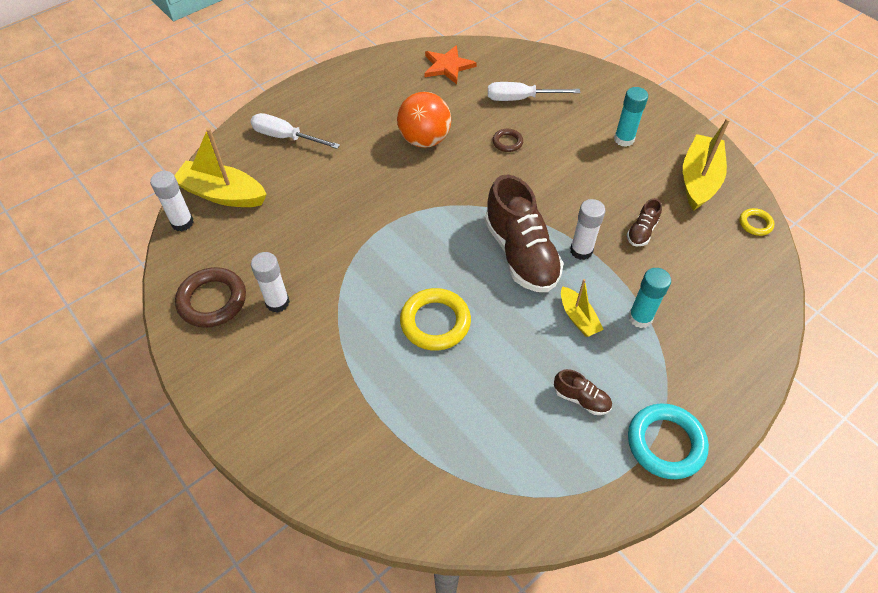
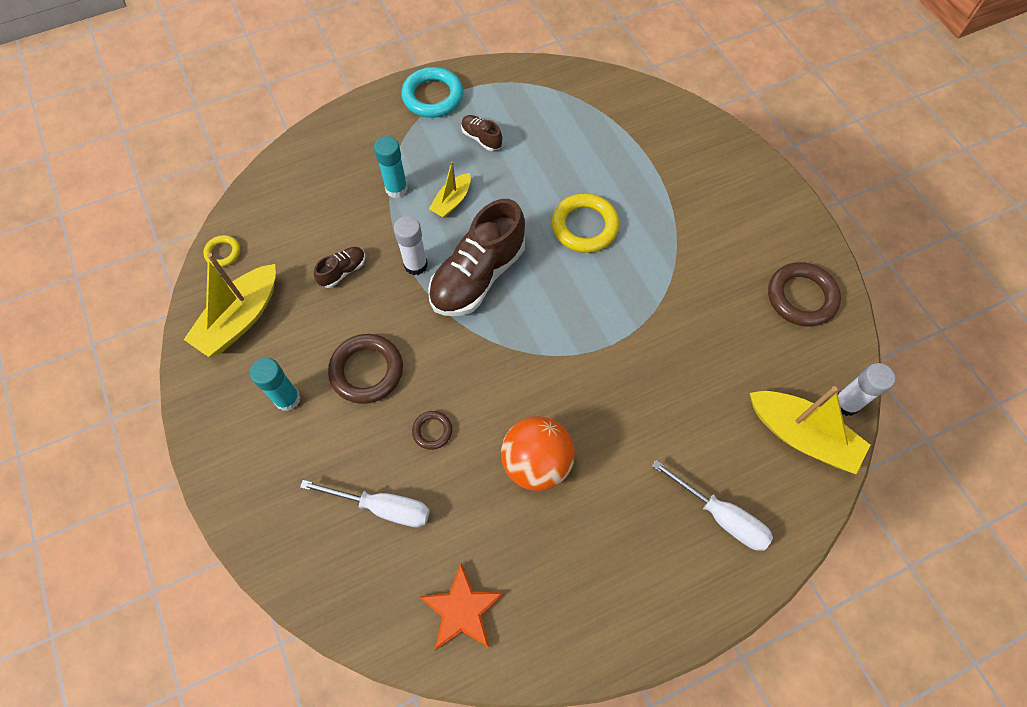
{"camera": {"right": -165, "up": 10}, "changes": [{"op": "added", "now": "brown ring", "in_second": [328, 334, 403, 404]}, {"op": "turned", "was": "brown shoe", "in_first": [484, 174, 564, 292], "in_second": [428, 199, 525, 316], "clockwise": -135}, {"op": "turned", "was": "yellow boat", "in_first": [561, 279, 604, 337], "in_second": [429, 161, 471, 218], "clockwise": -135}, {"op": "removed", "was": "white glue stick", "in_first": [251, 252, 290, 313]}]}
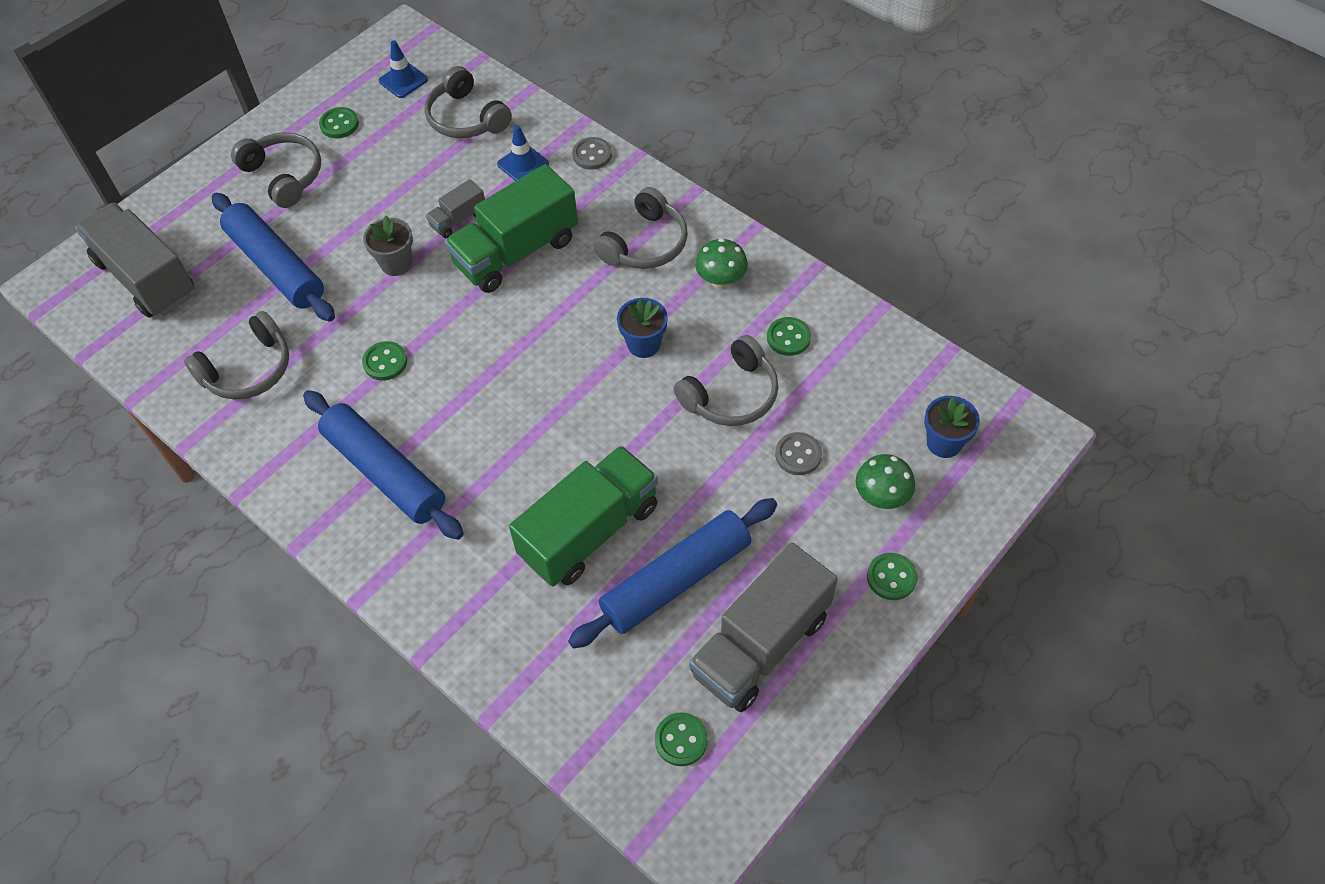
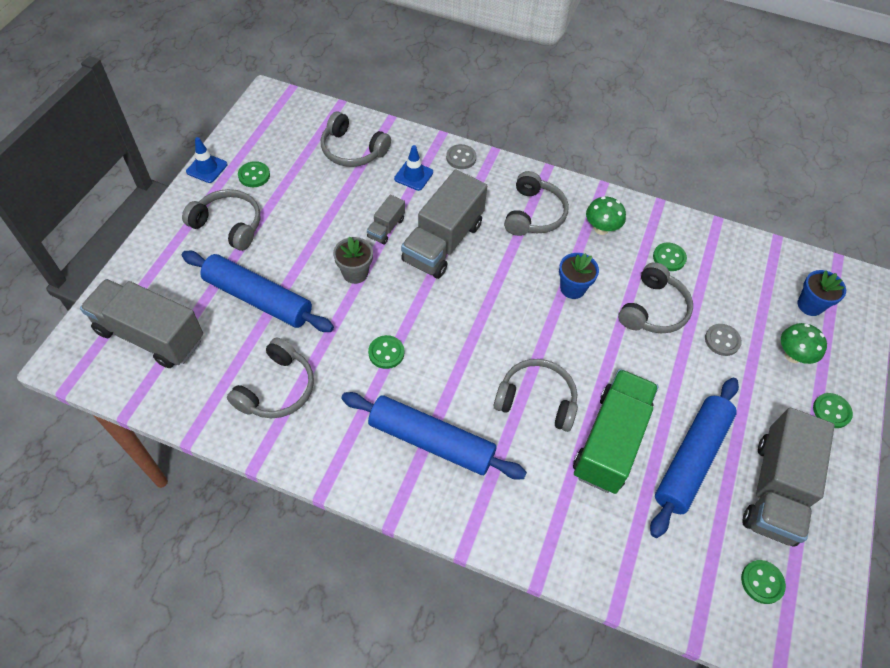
{"camera": {"right": -25, "up": 0}, "changes": [{"op": "moved", "was": "blue traffic cone", "in_first": [379, 40, 428, 98], "in_second": [186, 137, 227, 183]}, {"op": "recoloured", "was": "green truck", "now": "grey truck", "in_first": [445, 164, 578, 293], "in_second": [401, 169, 487, 279]}, {"op": "added", "now": "grey headphones", "in_second": [494, 359, 578, 432]}]}
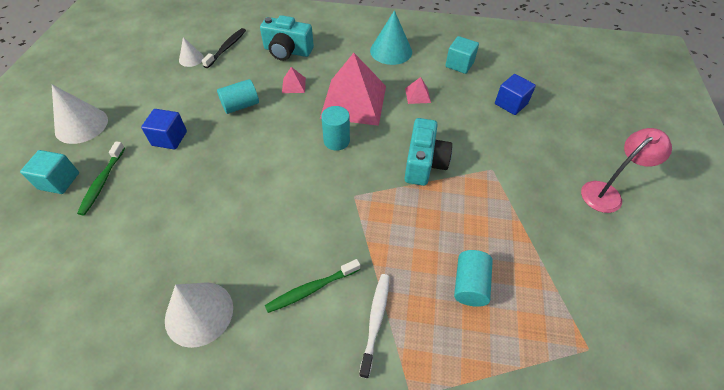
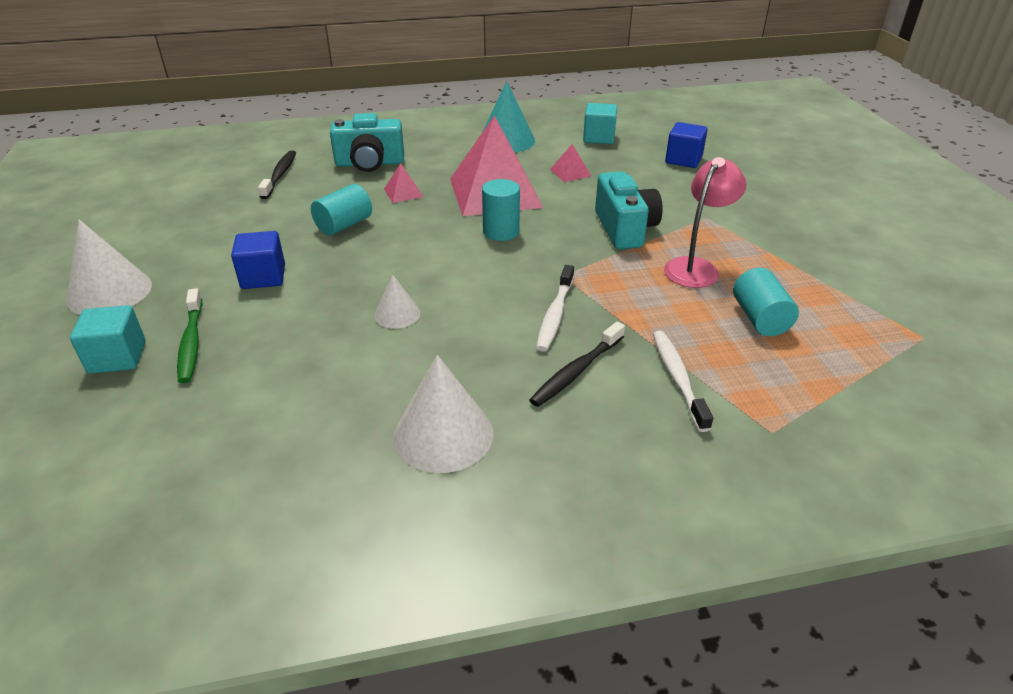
{"camera": {"right": -20, "up": -15}, "changes": [{"op": "moved", "was": "white cone", "in_first": [179, 37, 204, 67], "in_second": [374, 275, 420, 329]}, {"op": "recoloured", "was": "green toothbrush", "now": "black toothbrush", "in_first": [265, 259, 360, 313], "in_second": [529, 322, 625, 407]}, {"op": "added", "now": "white toothbrush", "in_second": [536, 265, 574, 352]}, {"op": "moved", "was": "pink lamp", "in_first": [581, 128, 672, 213], "in_second": [664, 157, 746, 288]}]}
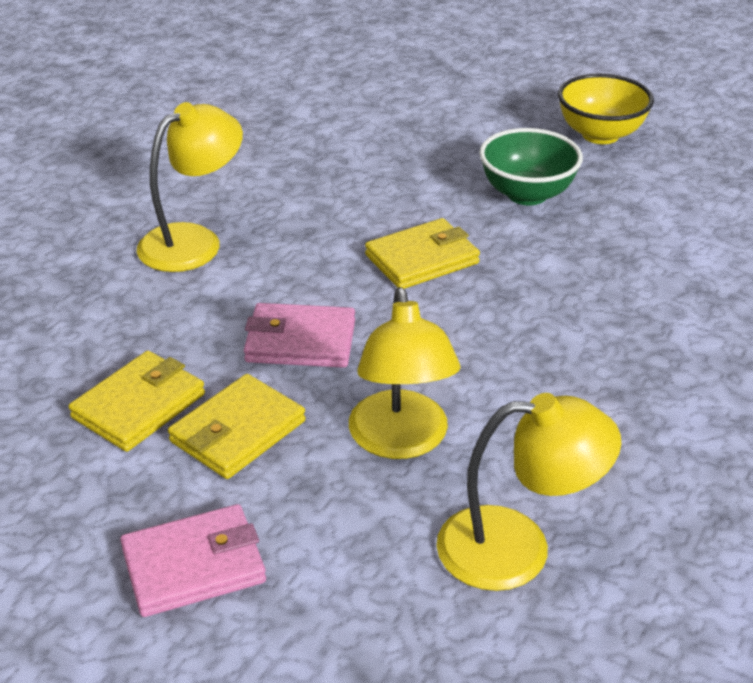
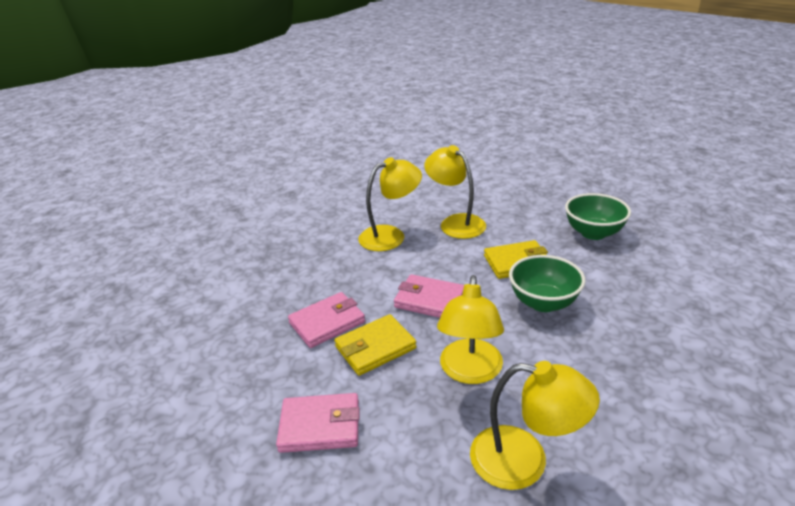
{"camera": {"right": 20, "up": -5}, "changes": [{"op": "recoloured", "was": "yellow wallet", "now": "pink wallet", "in_first": [69, 351, 205, 452], "in_second": [288, 292, 365, 348]}, {"op": "added", "now": "yellow lamp", "in_second": [424, 145, 486, 239]}, {"op": "added", "now": "green bowl", "in_second": [509, 255, 586, 312]}, {"op": "removed", "was": "yellow bowl", "in_first": [558, 74, 654, 144]}]}
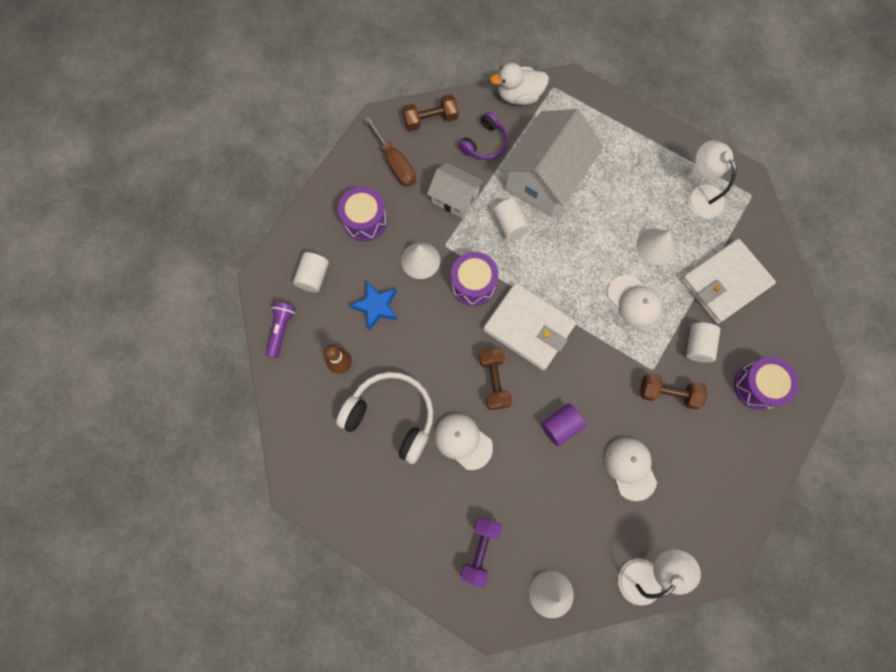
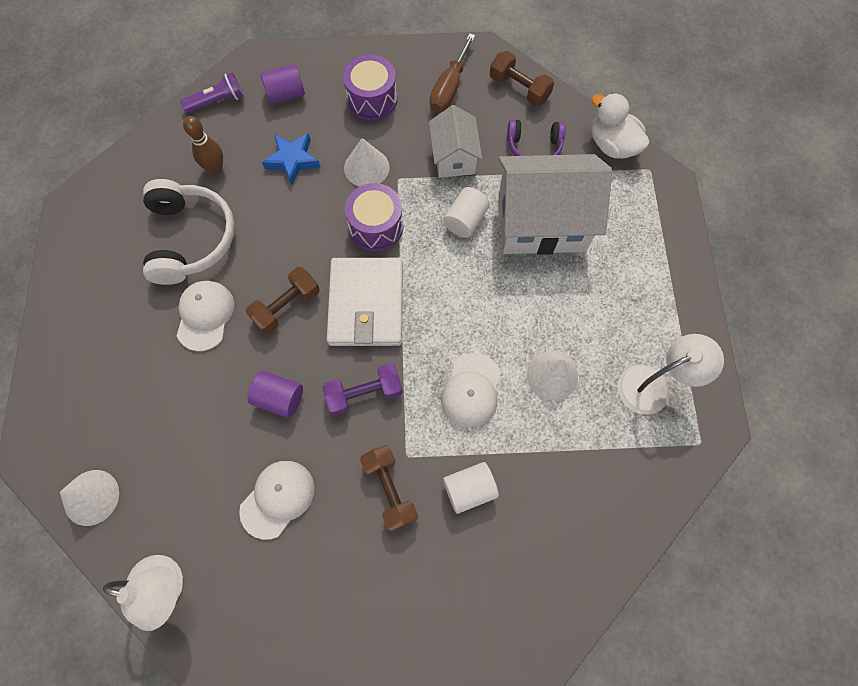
{"camera": {"right": 55, "up": -5}, "changes": [{"op": "recoloured", "was": "white cylinder", "now": "purple cylinder", "in_first": [293, 252, 329, 293], "in_second": [260, 64, 305, 104]}, {"op": "moved", "was": "purple dumbbell", "in_first": [461, 517, 502, 588], "in_second": [322, 363, 403, 416]}, {"op": "turned", "was": "white lamp", "in_first": [687, 140, 737, 218], "in_second": [618, 334, 724, 415], "clockwise": 45}, {"op": "removed", "was": "white wallet", "in_first": [681, 239, 776, 324]}, {"op": "removed", "was": "purple drum", "in_first": [734, 357, 798, 410]}]}
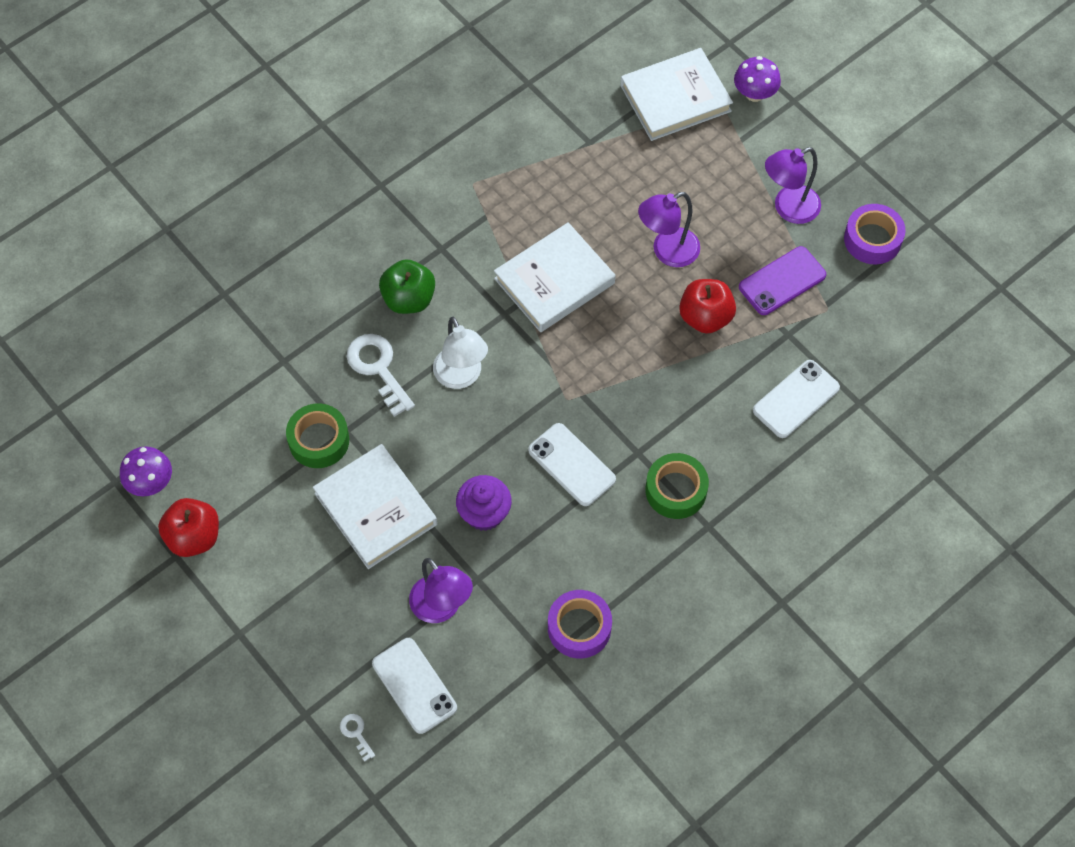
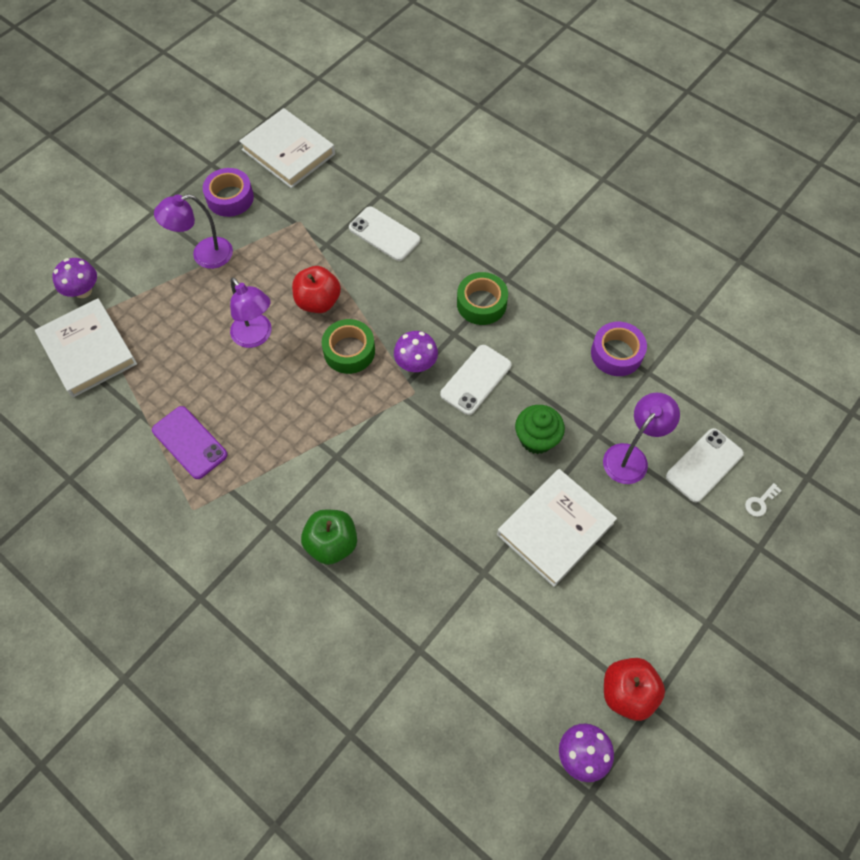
{"camera": {"right": -100, "up": 0}, "changes": [{"op": "moved", "was": "purple phone", "in_first": [739, 246, 826, 315], "in_second": [152, 406, 228, 479]}, {"op": "turned", "was": "purple lamp", "in_first": [765, 147, 821, 224], "in_second": [154, 194, 233, 269], "clockwise": 105}, {"op": "moved", "was": "white book", "in_first": [494, 222, 615, 332], "in_second": [239, 108, 335, 188]}, {"op": "moved", "was": "green tape", "in_first": [286, 403, 349, 468], "in_second": [322, 319, 375, 374]}, {"op": "added", "now": "purple mushroom", "in_second": [394, 331, 438, 372]}, {"op": "recoloured", "was": "purple cupcake", "now": "green cupcake", "in_first": [456, 475, 512, 531], "in_second": [515, 405, 565, 454]}, {"op": "removed", "was": "white key", "in_first": [346, 334, 415, 417]}, {"op": "removed", "was": "white lamp", "in_first": [433, 317, 488, 389]}]}
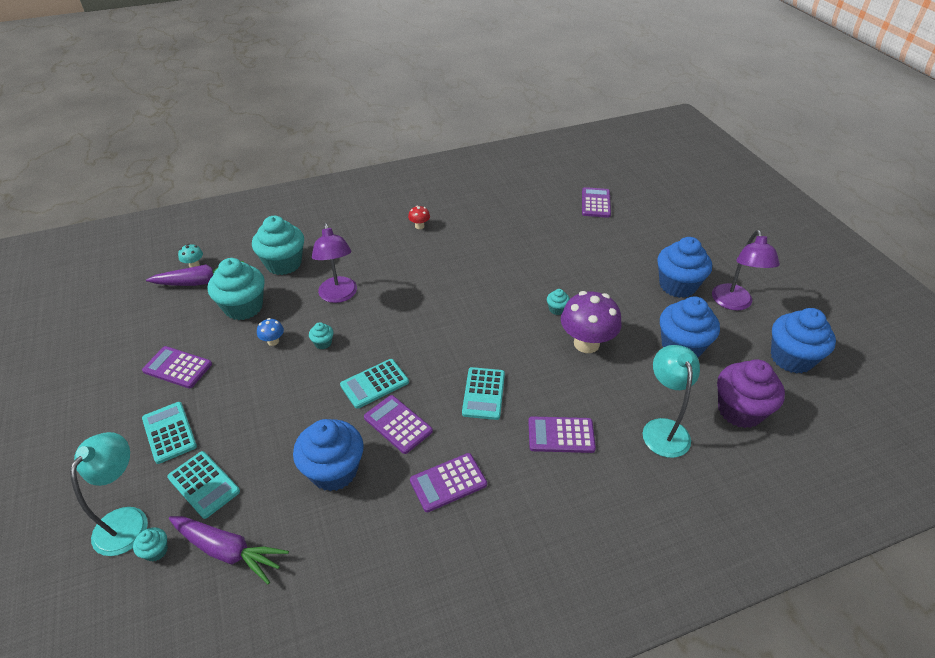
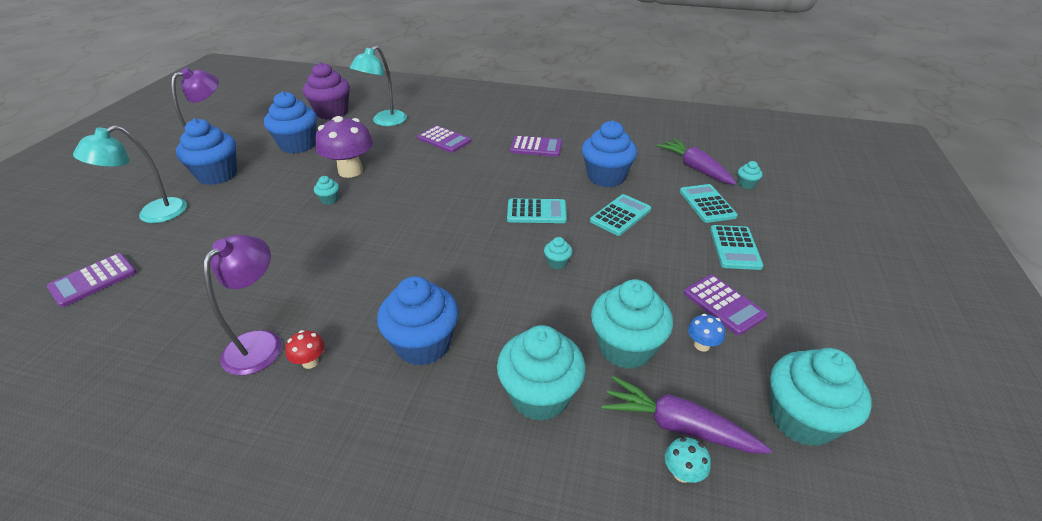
{"camera": {"right": -145, "up": -5}, "changes": [{"op": "moved", "was": "turquoise lamp", "in_first": [70, 432, 148, 556], "in_second": [73, 125, 187, 223]}, {"op": "moved", "was": "purple lamp", "in_first": [312, 223, 357, 303], "in_second": [203, 235, 282, 375]}, {"op": "moved", "was": "blue cupcake", "in_first": [771, 308, 836, 374], "in_second": [377, 276, 459, 366]}, {"op": "moved", "was": "turquoise calculator", "in_first": [462, 367, 505, 420], "in_second": [590, 194, 651, 236]}, {"op": "moved", "was": "blue mushroom", "in_first": [257, 318, 284, 346], "in_second": [688, 314, 725, 352]}, {"op": "added", "now": "turquoise cupcake", "in_second": [770, 348, 872, 446]}, {"op": "removed", "was": "purple calculator", "in_first": [364, 395, 433, 454]}]}
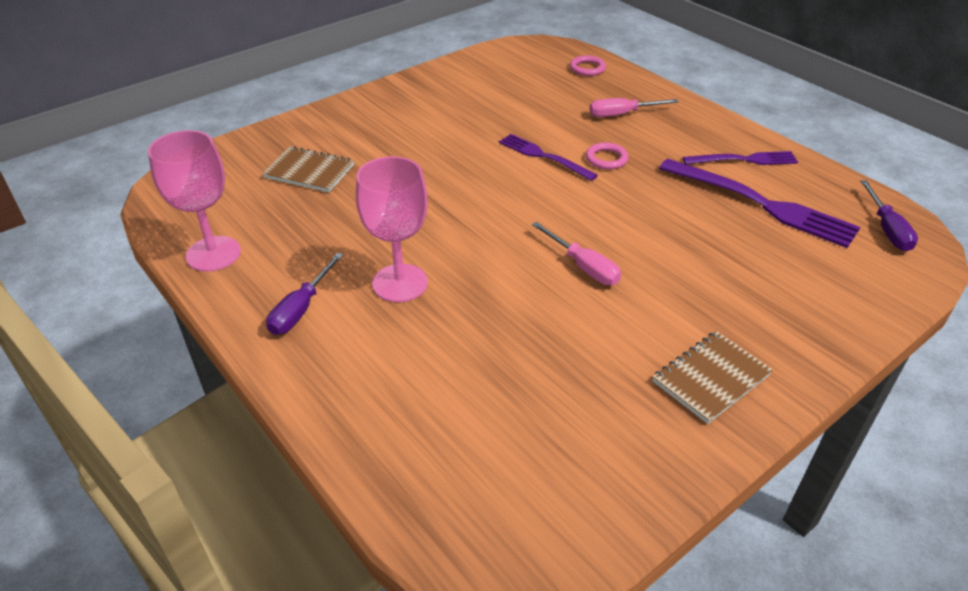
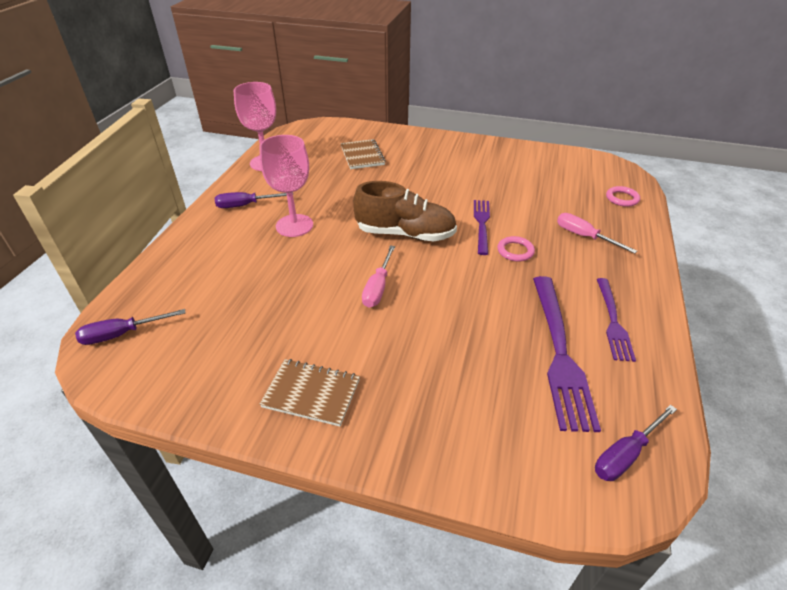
{"camera": {"right": 55, "up": 0}, "changes": [{"op": "added", "now": "purple screwdriver", "in_second": [75, 309, 186, 345]}, {"op": "added", "now": "brown shoe", "in_second": [353, 181, 457, 241]}, {"op": "turned", "was": "purple fork", "in_first": [683, 151, 798, 165], "in_second": [597, 278, 636, 362], "clockwise": 45}]}
